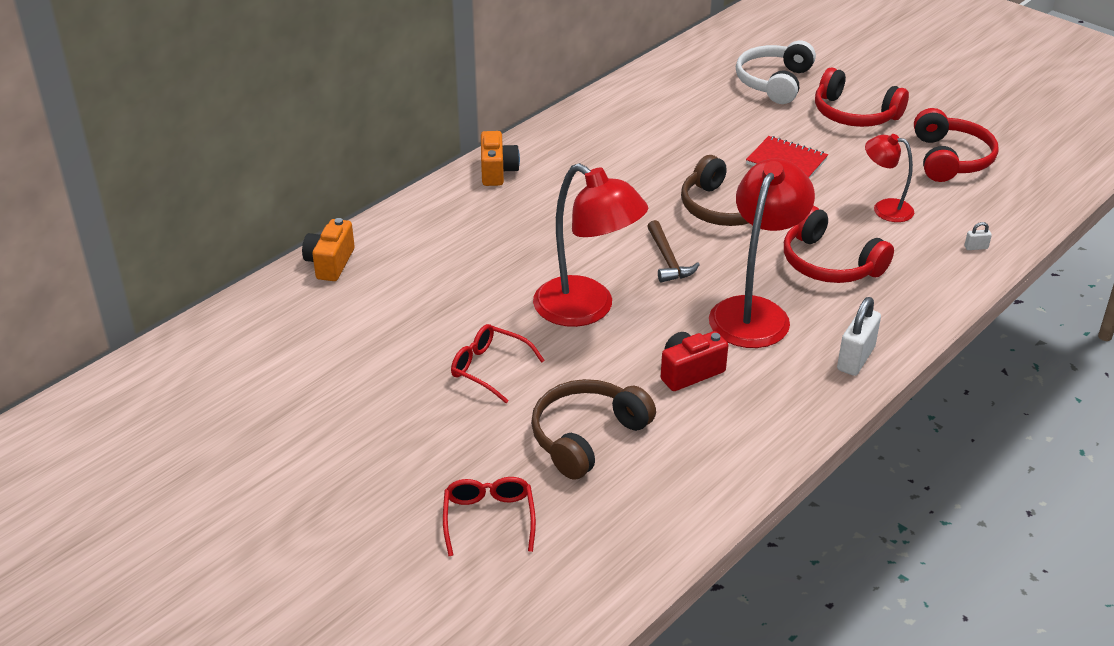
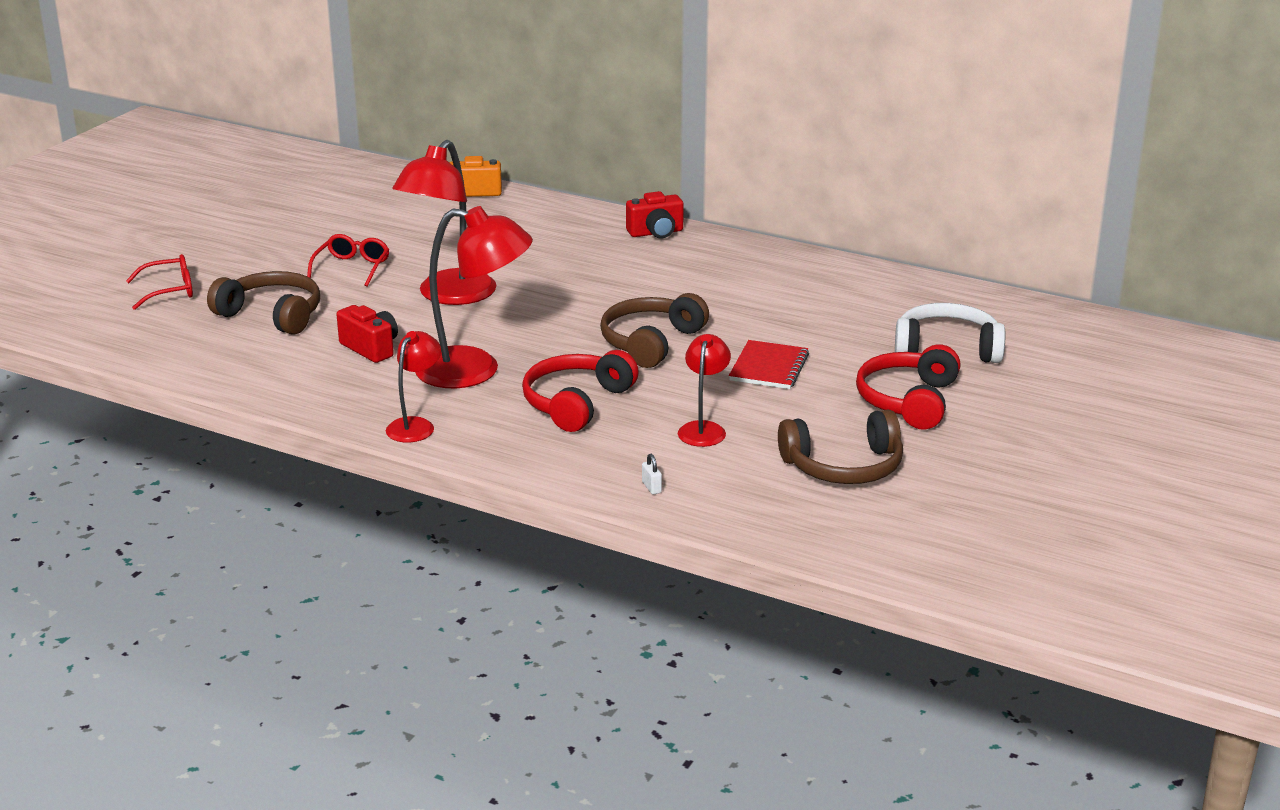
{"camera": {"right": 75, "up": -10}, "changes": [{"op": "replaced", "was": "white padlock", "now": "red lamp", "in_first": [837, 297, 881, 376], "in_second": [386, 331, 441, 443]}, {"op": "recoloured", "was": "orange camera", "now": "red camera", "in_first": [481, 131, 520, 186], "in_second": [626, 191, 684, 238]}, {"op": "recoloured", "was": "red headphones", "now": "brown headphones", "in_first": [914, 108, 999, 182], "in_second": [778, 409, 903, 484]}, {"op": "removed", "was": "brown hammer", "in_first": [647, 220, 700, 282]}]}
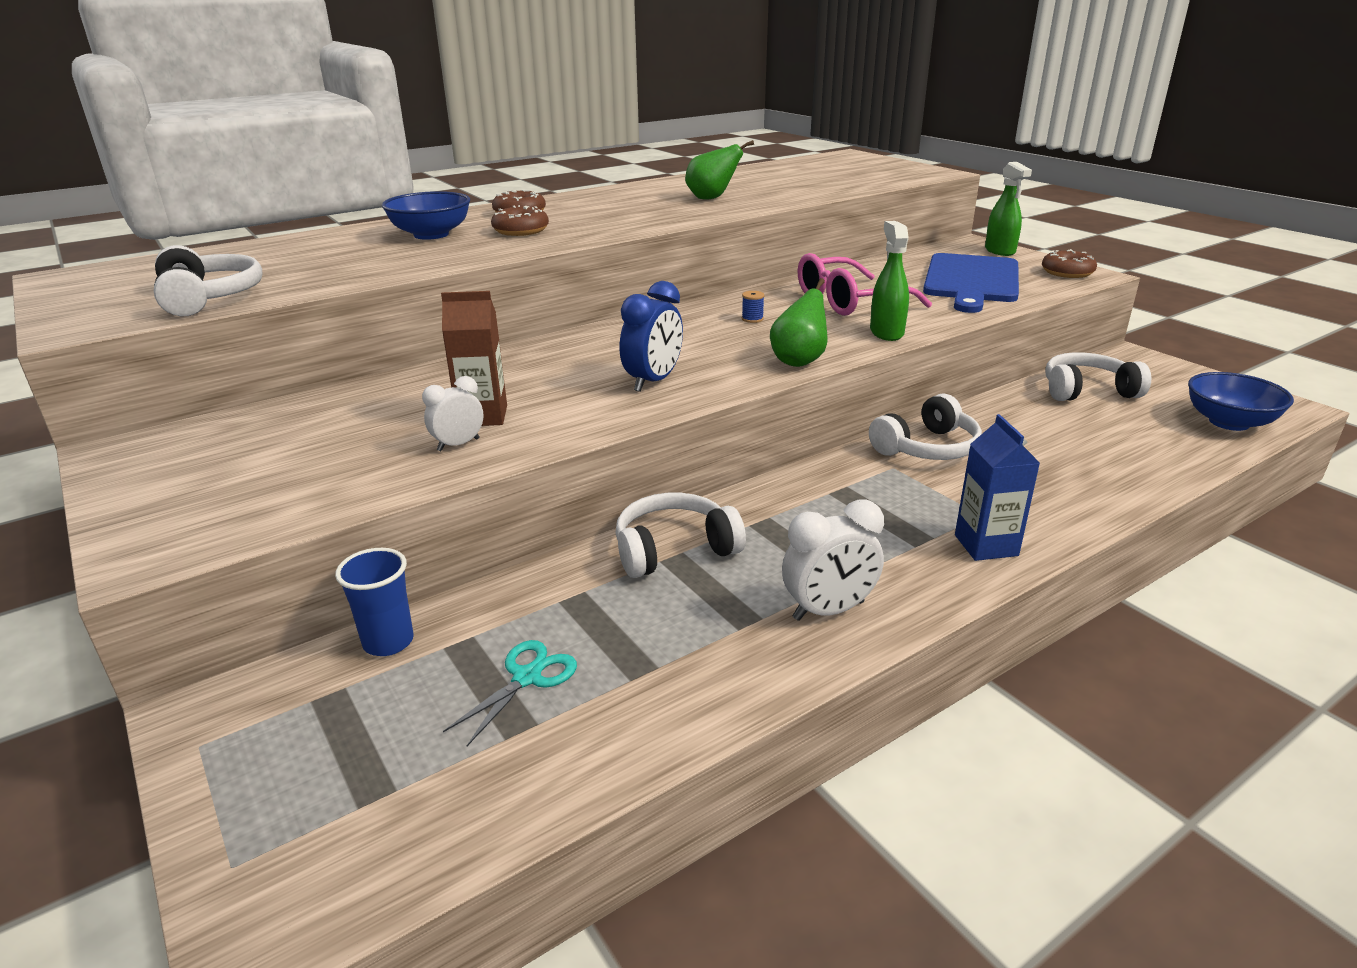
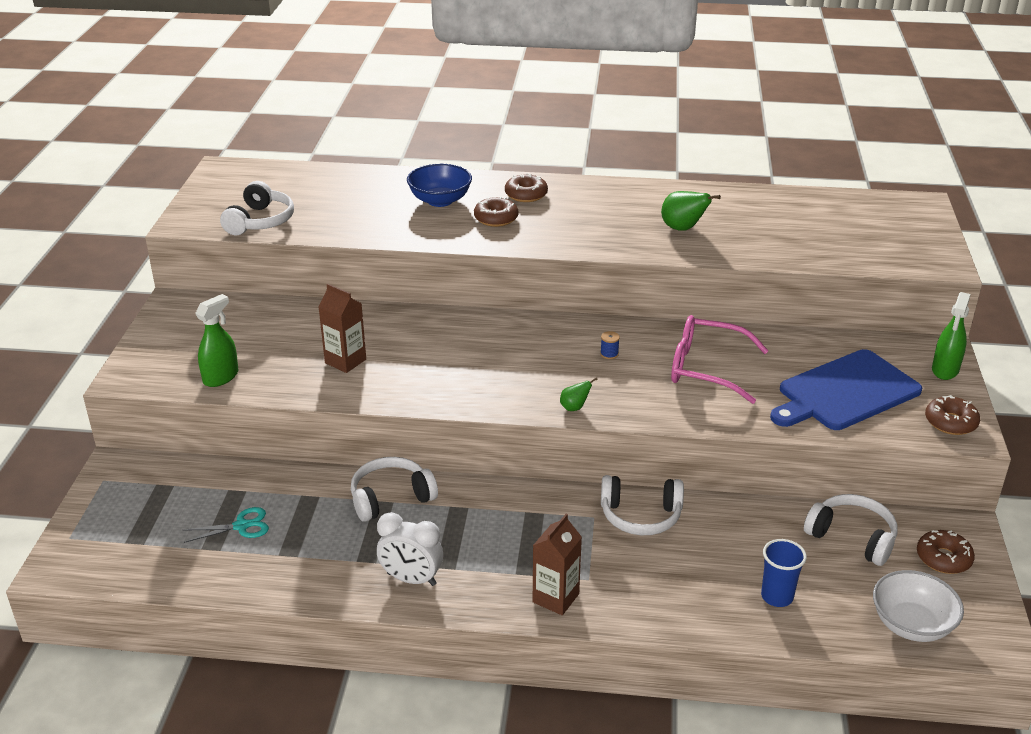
{"camera": {"right": 40, "up": 5}, "changes": [{"op": "moved", "was": "green spray bottle", "in_first": [870, 221, 909, 341], "in_second": [195, 294, 238, 387]}, {"op": "turned", "was": "white headphones", "in_first": [615, 493, 746, 578], "in_second": [351, 457, 438, 522], "clockwise": -45}, {"op": "recoloured", "was": "blue carton", "now": "brown carton", "in_first": [955, 414, 1040, 561], "in_second": [533, 514, 582, 615]}, {"op": "resized", "was": "green pear", "in_first": [770, 278, 828, 367], "in_second": [560, 377, 598, 411], "ratio": 0.56}, {"op": "moved", "was": "blue cup", "in_first": [335, 548, 414, 656], "in_second": [761, 539, 807, 607]}, {"op": "recoloured", "was": "blue bowl", "now": "white bowl", "in_first": [1188, 372, 1294, 431], "in_second": [873, 570, 964, 642]}, {"op": "added", "now": "brown donut", "in_second": [917, 530, 975, 574]}, {"op": "removed", "was": "white clock", "in_first": [422, 376, 483, 451]}, {"op": "removed", "was": "blue clock", "in_first": [620, 281, 683, 392]}]}
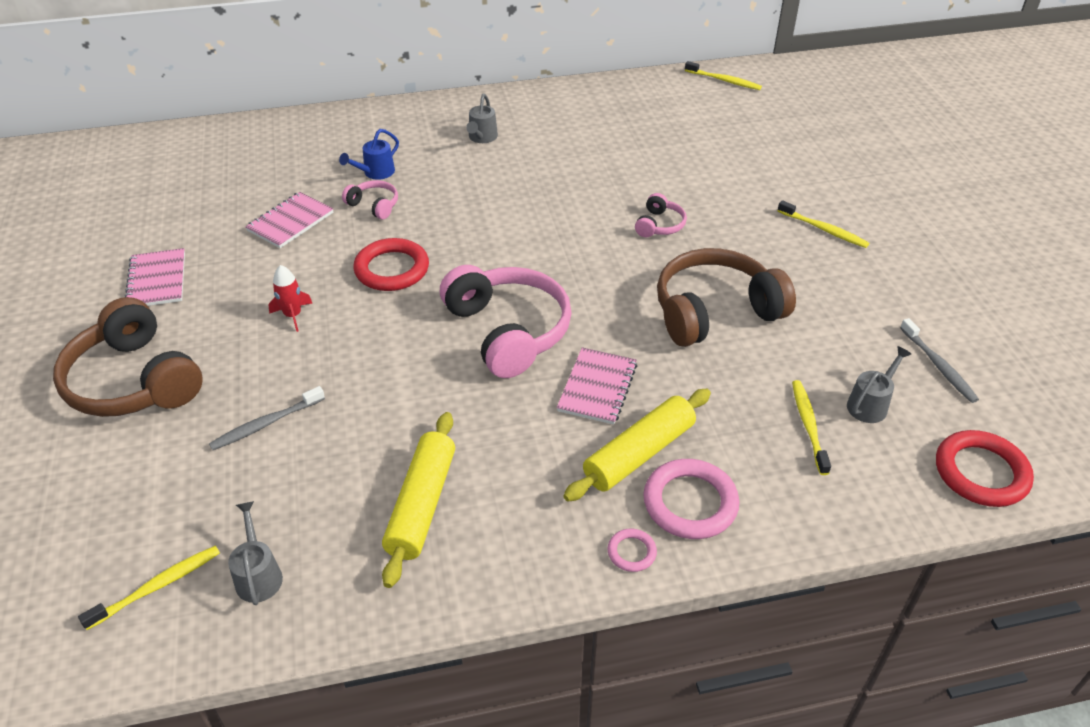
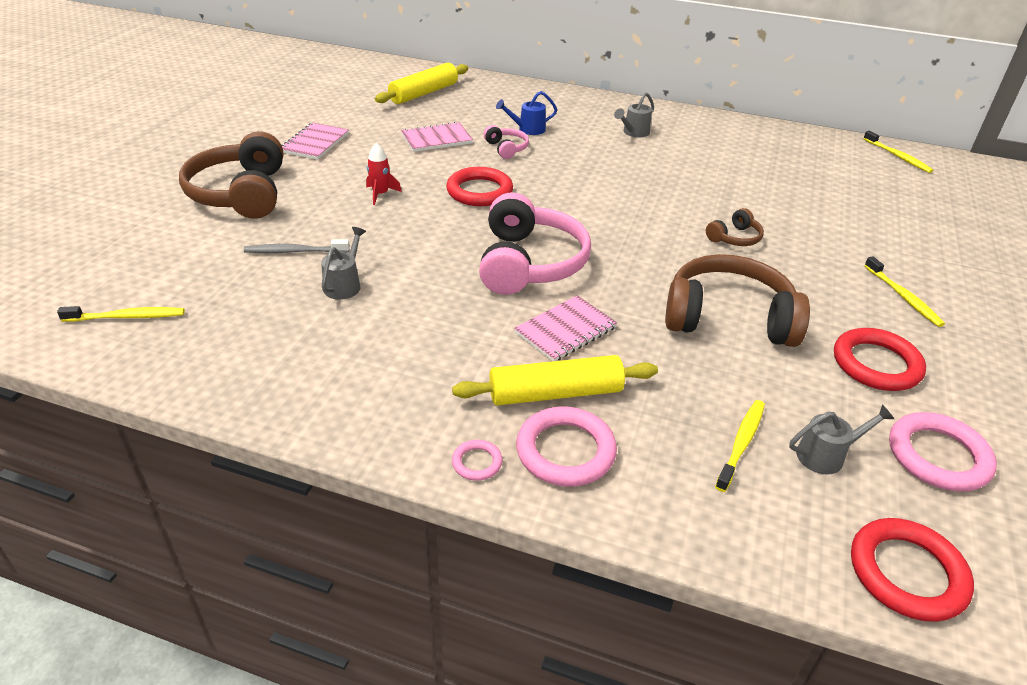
{"camera": {"right": 30, "up": -5}, "changes": [{"op": "moved", "was": "grey watering can", "in_first": [228, 501, 283, 605], "in_second": [321, 227, 366, 300]}, {"op": "moved", "was": "yellow rolling pin", "in_first": [382, 412, 455, 588], "in_second": [375, 63, 468, 104]}, {"op": "recoloured", "was": "pink headphones", "now": "brown headphones", "in_first": [635, 193, 687, 237], "in_second": [706, 208, 764, 246]}, {"op": "added", "now": "red ring", "in_second": [834, 328, 926, 391]}, {"op": "replaced", "was": "grey toothbrush", "now": "pink ring", "in_first": [900, 318, 979, 403], "in_second": [889, 412, 997, 492]}]}
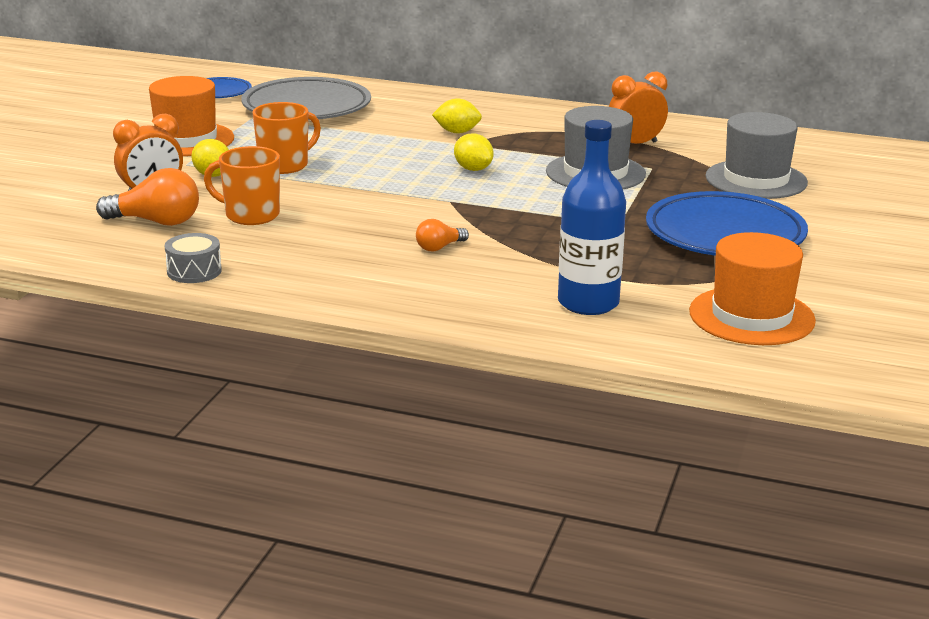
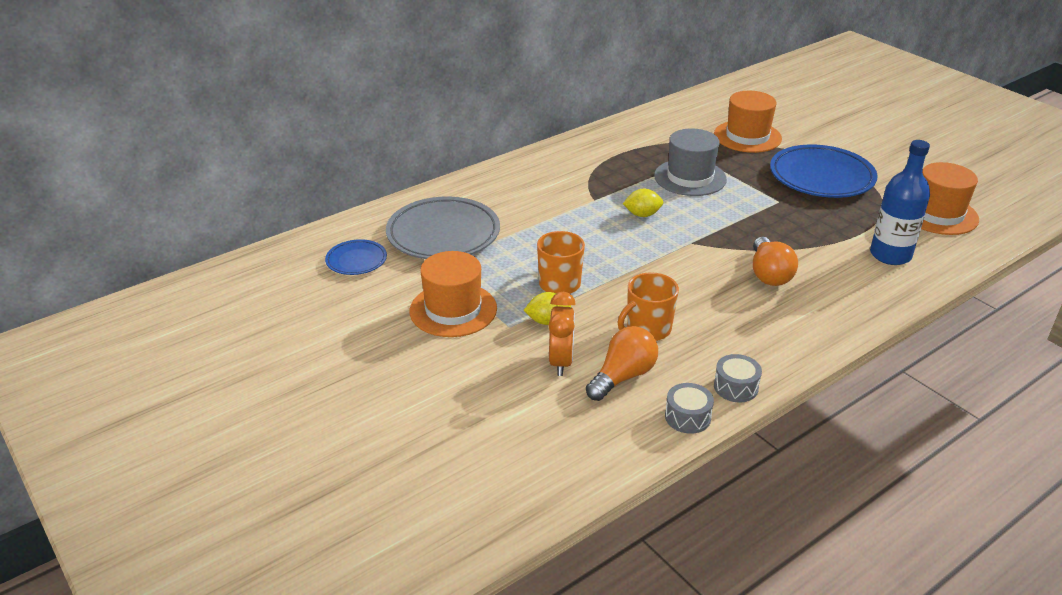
{"camera": {"right": -55, "up": 10}, "changes": [{"op": "added", "now": "grey drum", "in_second": [665, 383, 714, 434]}, {"op": "recoloured", "was": "grey hat", "now": "orange hat", "in_first": [705, 112, 808, 199], "in_second": [714, 91, 782, 153]}, {"op": "resized", "was": "orange light bulb", "in_first": [416, 219, 469, 251], "in_second": [753, 237, 798, 286], "ratio": 1.81}, {"op": "removed", "was": "yellow lemon", "in_first": [432, 98, 482, 133]}, {"op": "removed", "was": "orange clock", "in_first": [609, 72, 668, 144]}]}
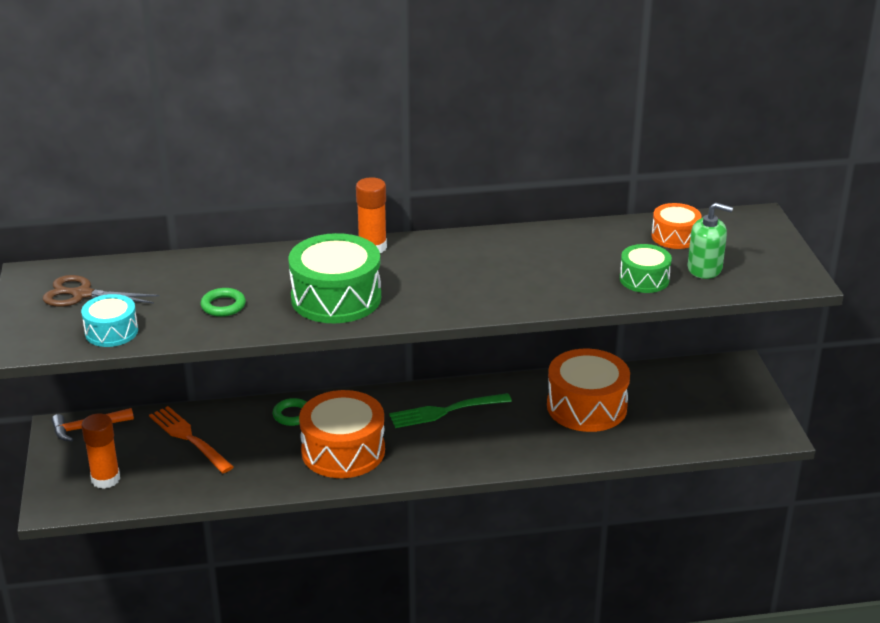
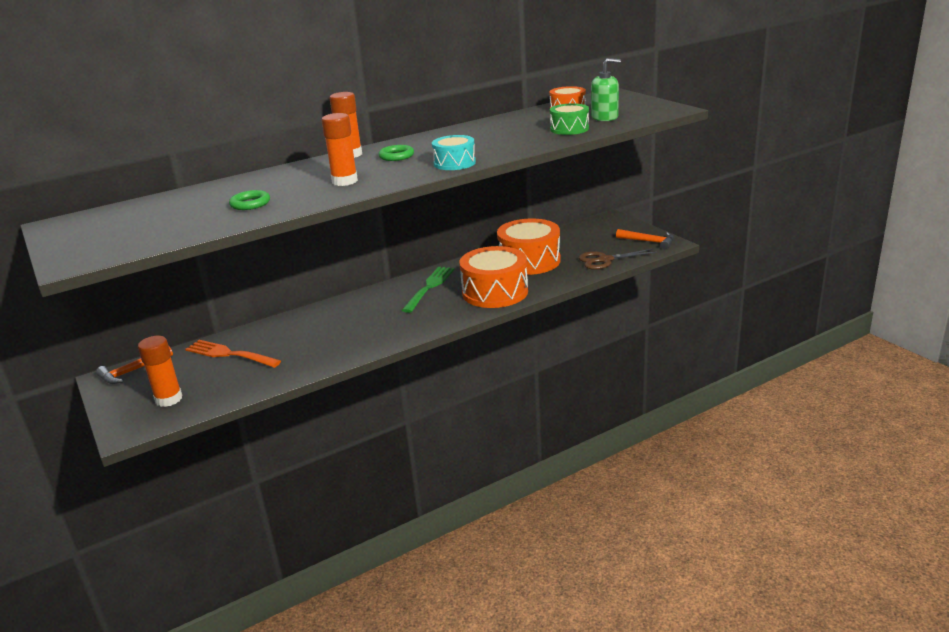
{"camera": {"right": -20, "up": -5}, "changes": [{"op": "replaced", "was": "green drum", "now": "orange glue stick", "in_first": [288, 233, 381, 323], "in_second": [321, 113, 358, 186]}, {"op": "moved", "was": "green ring", "in_first": [273, 398, 307, 426], "in_second": [379, 145, 414, 161]}, {"op": "turned", "was": "green fork", "in_first": [389, 393, 512, 428], "in_second": [402, 267, 454, 313], "clockwise": 150}, {"op": "moved", "was": "turquoise drum", "in_first": [81, 294, 138, 347], "in_second": [432, 135, 476, 170]}, {"op": "moved", "was": "orange drum", "in_first": [299, 390, 385, 478], "in_second": [459, 246, 528, 308]}, {"op": "moved", "was": "brown scissors", "in_first": [43, 275, 159, 307], "in_second": [579, 248, 658, 270]}, {"op": "added", "now": "orange hammer", "in_second": [616, 229, 674, 249]}]}
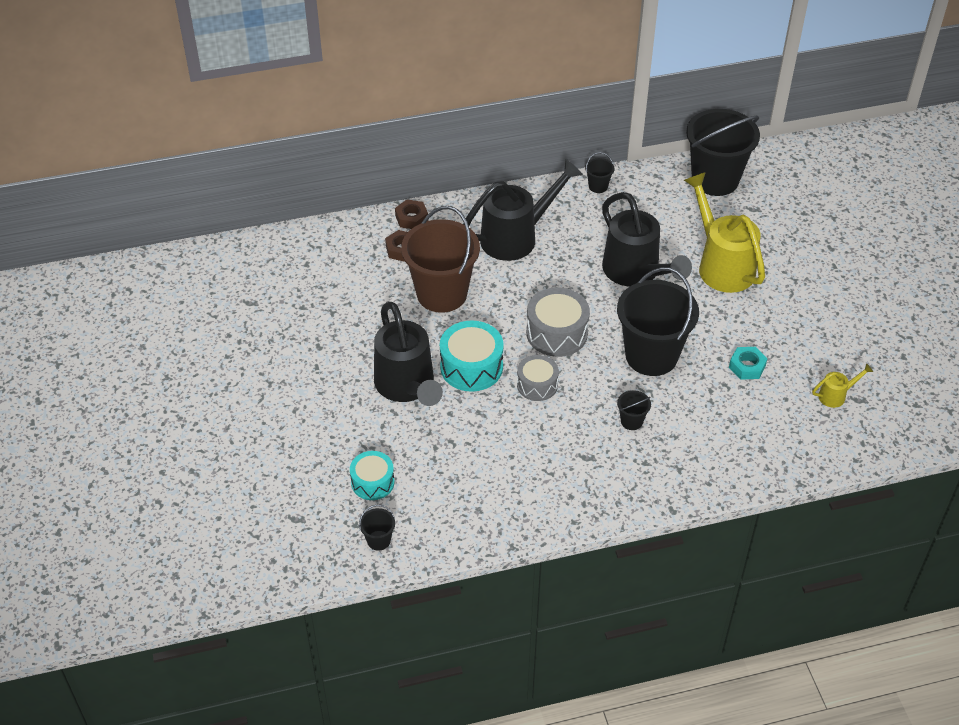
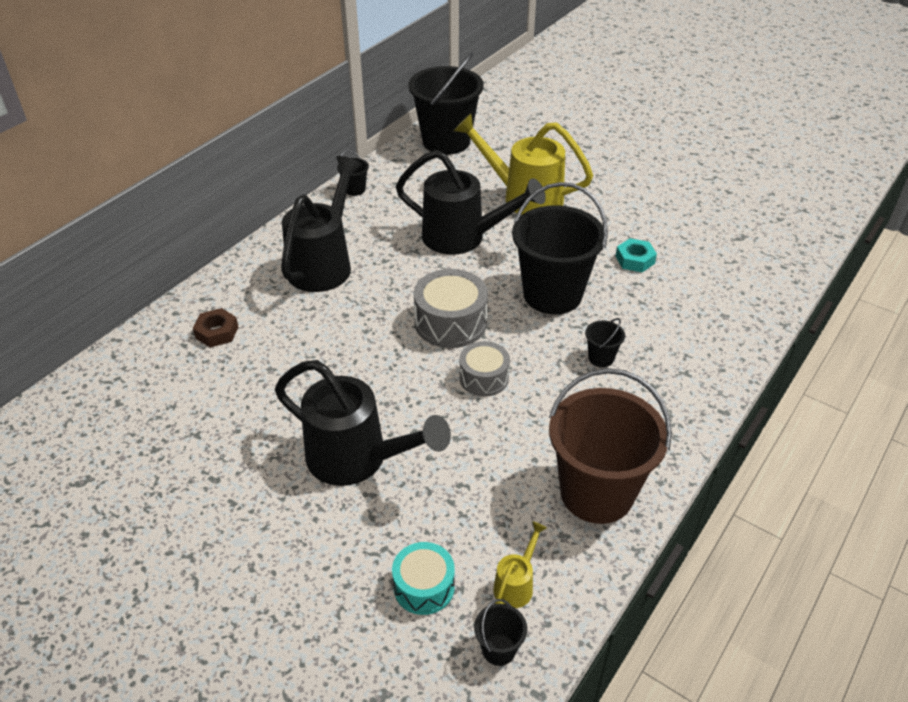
{"camera": {"right": -40, "up": -5}, "changes": [{"op": "moved", "was": "yellow watering can", "in_first": [812, 363, 873, 408], "in_second": [493, 521, 547, 608]}, {"op": "moved", "was": "brown bucket", "in_first": [401, 206, 480, 313], "in_second": [549, 368, 672, 524]}, {"op": "removed", "was": "brown nut", "in_first": [395, 200, 428, 229]}, {"op": "removed", "was": "turquoise drum", "in_first": [440, 320, 504, 392]}]}
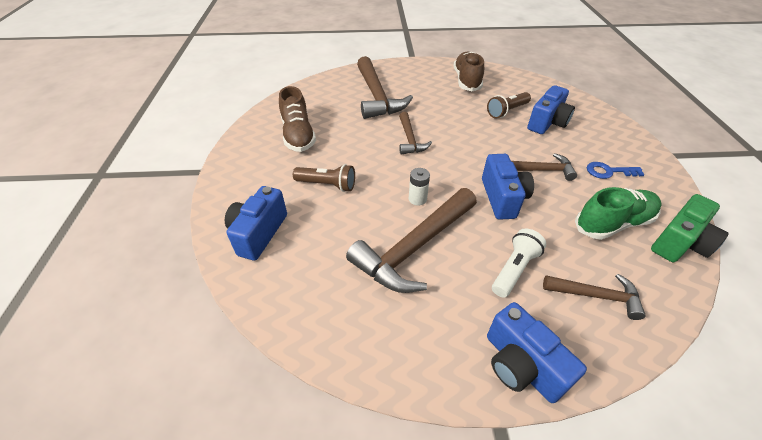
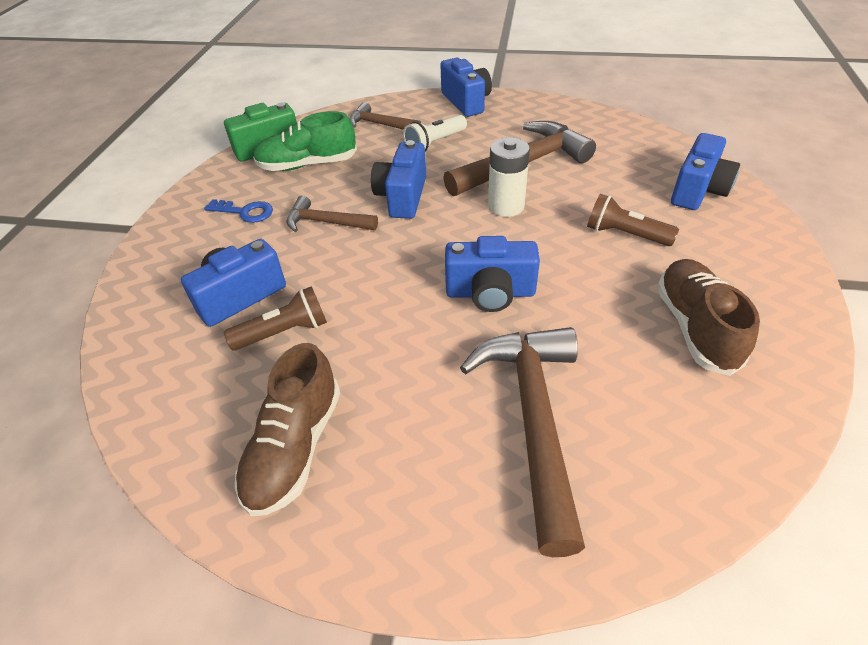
{"camera": {"right": -165, "up": 0}, "changes": [{"op": "replaced", "was": "brown hammer", "now": "blue camera", "in_first": [399, 112, 432, 155], "in_second": [445, 236, 540, 312]}, {"op": "resized", "was": "white battery", "in_first": [409, 168, 430, 206], "in_second": [488, 137, 530, 217], "ratio": 1.58}]}
